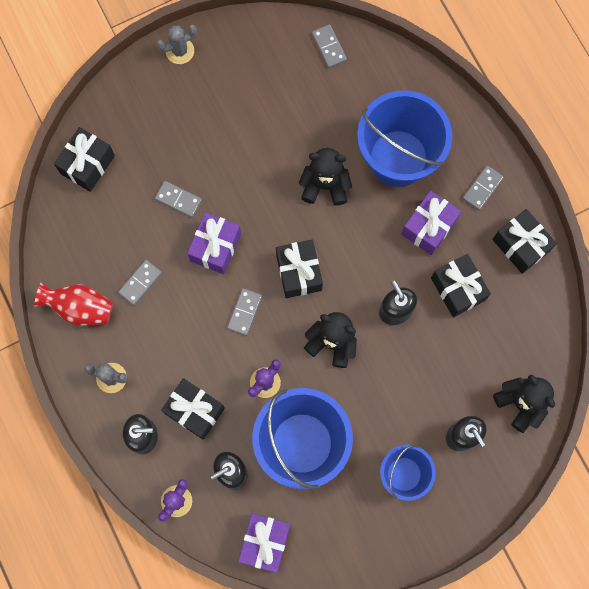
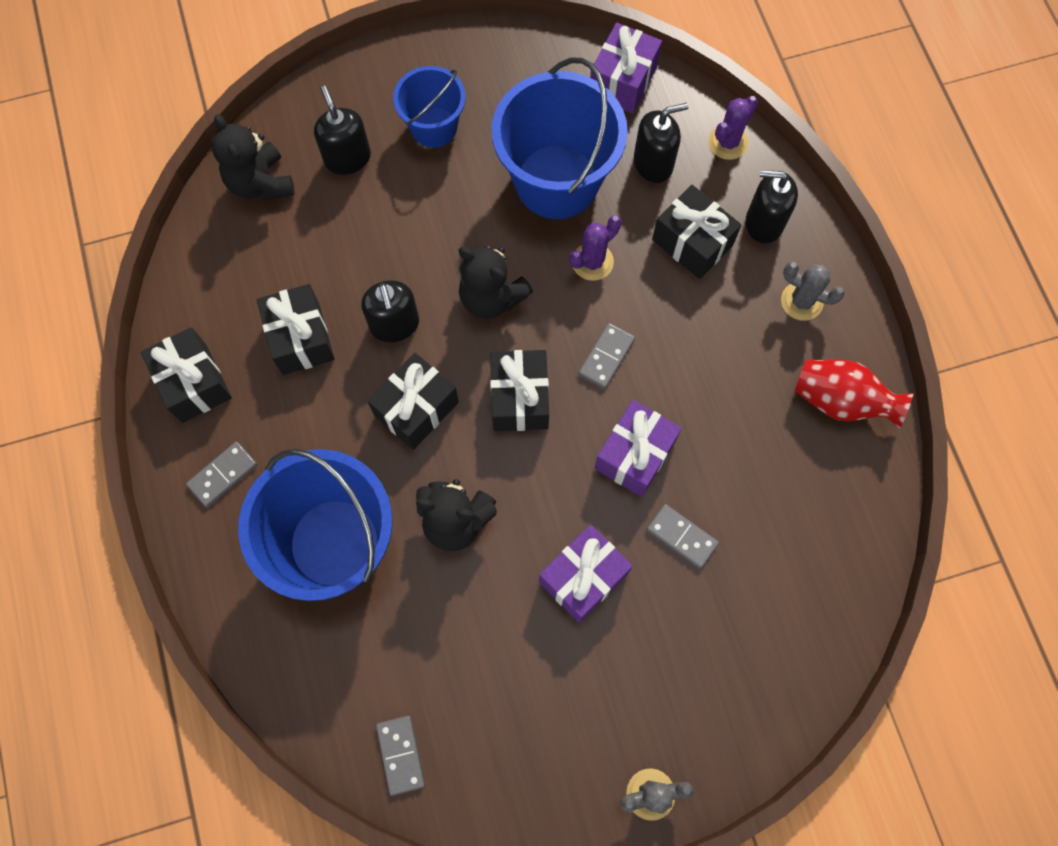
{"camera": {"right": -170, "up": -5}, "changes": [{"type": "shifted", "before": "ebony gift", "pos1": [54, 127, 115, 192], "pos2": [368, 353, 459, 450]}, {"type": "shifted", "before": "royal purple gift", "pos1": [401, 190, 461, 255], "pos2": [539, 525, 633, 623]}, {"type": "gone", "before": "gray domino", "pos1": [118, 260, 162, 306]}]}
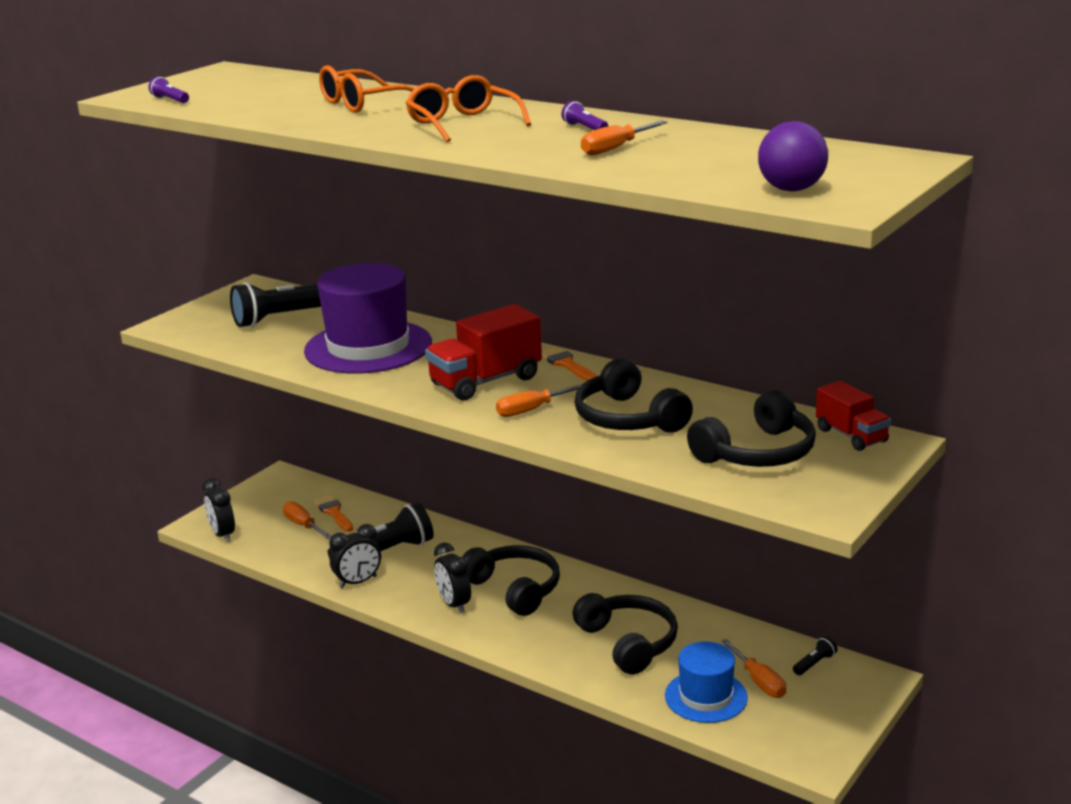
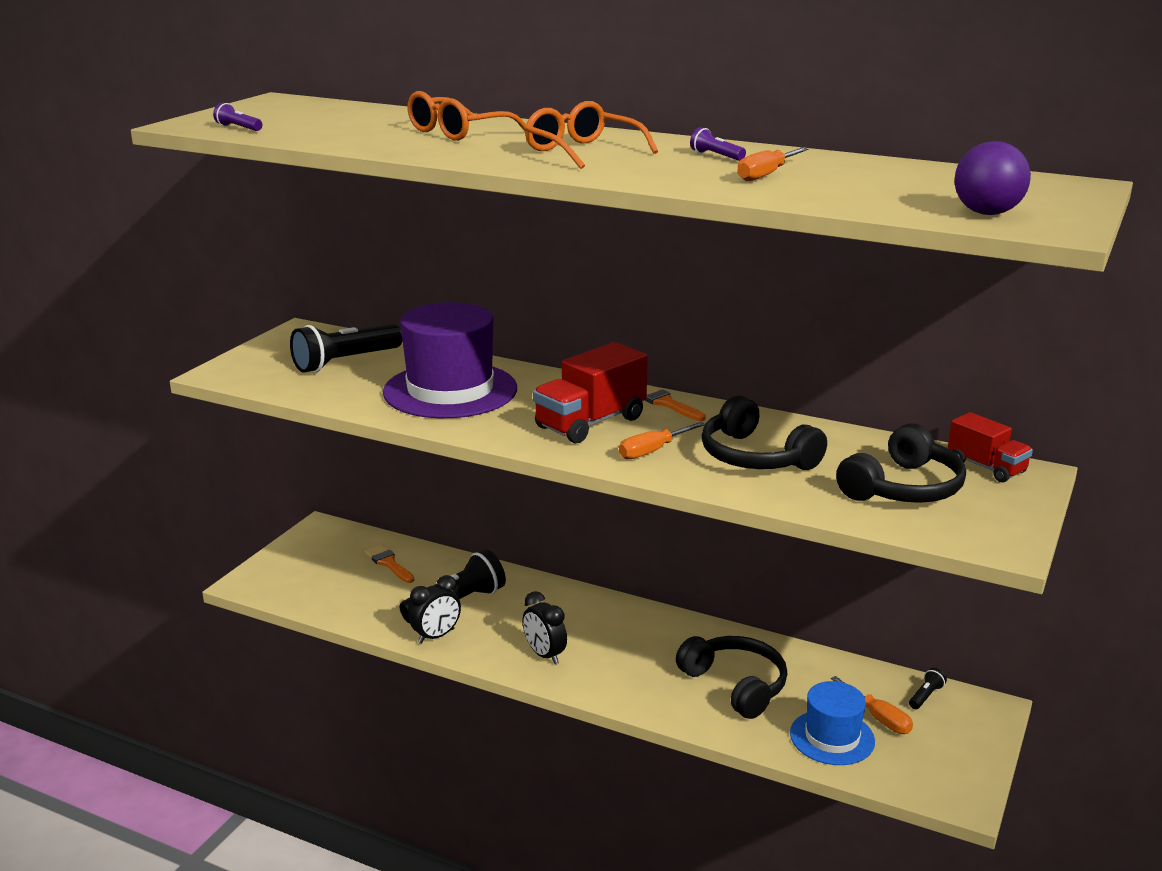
{"camera": {"right": -10, "up": 0}, "changes": [{"type": "gone", "before": "ebony alarm clock", "pos1": [203, 478, 235, 542]}, {"type": "gone", "before": "orange-coloured flat screwdriver", "pos1": [283, 501, 332, 539]}, {"type": "gone", "before": "ebony over-ear headphones", "pos1": [462, 545, 560, 616]}]}
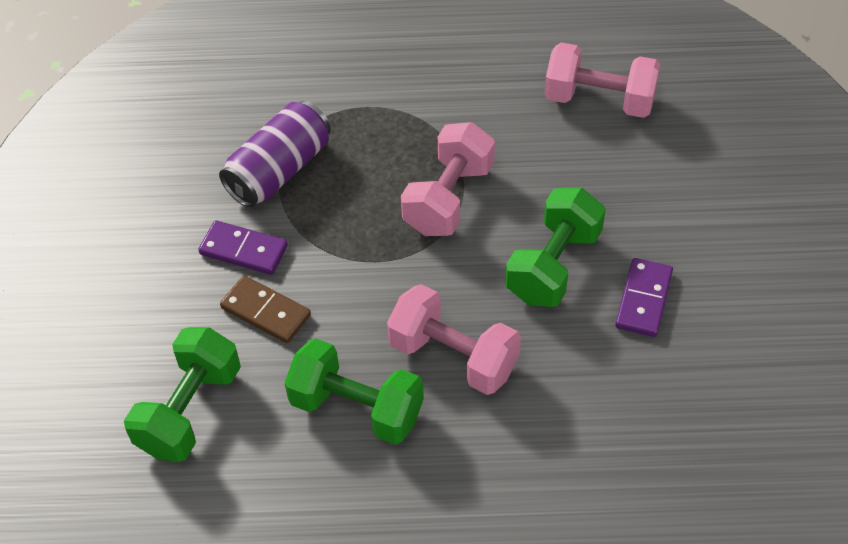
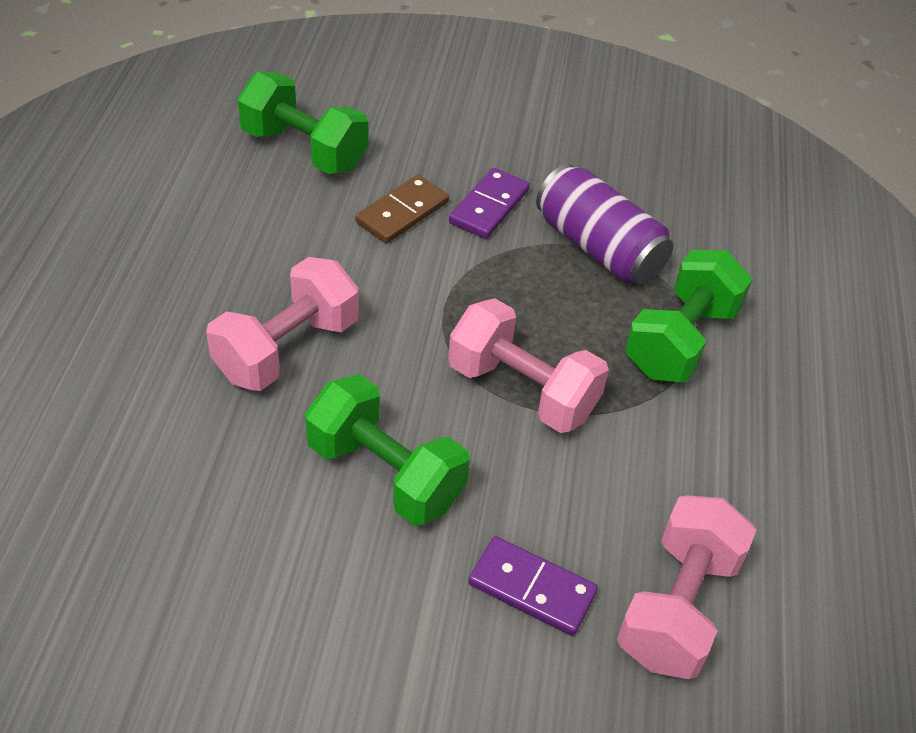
{"camera": {"right": 95, "up": -5}, "changes": [{"type": "shifted", "before": "royal purple domino", "pos1": [615, 258, 673, 337], "pos2": [468, 536, 598, 636]}, {"type": "shifted", "before": "green dumbbell", "pos1": [285, 338, 424, 445], "pos2": [625, 250, 753, 382]}]}
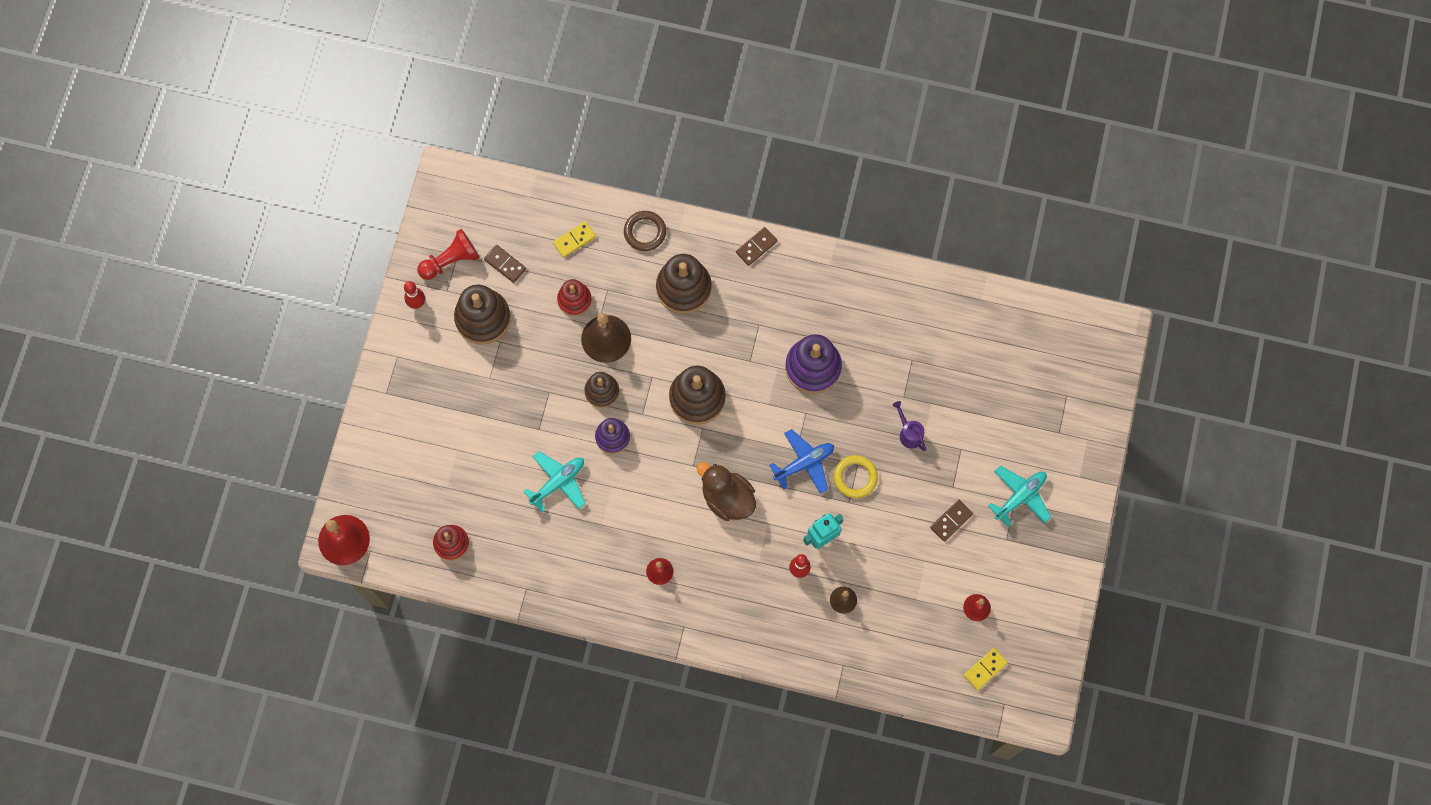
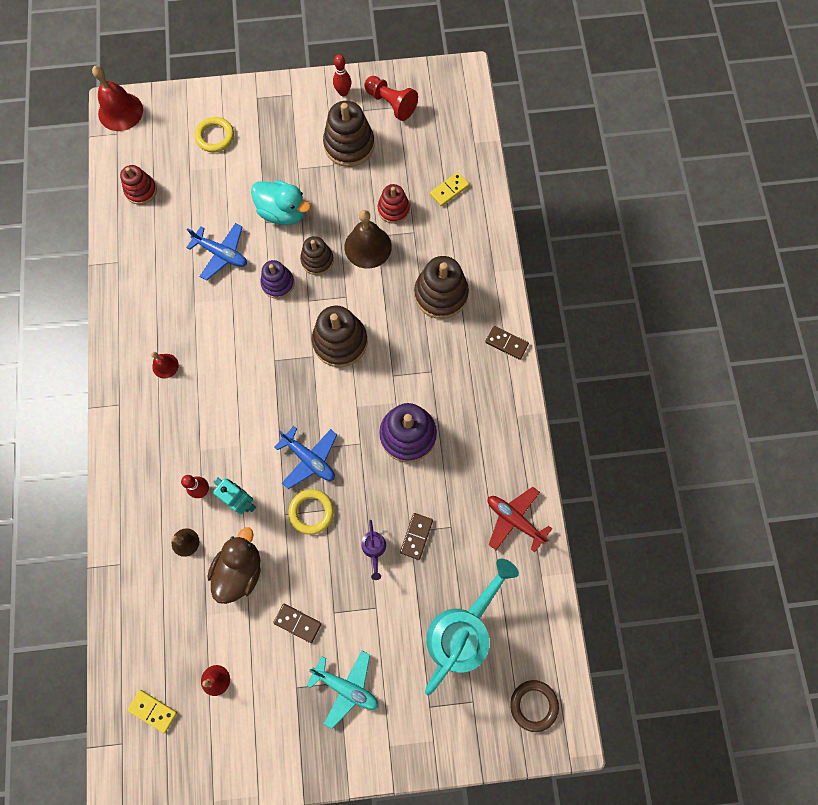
{"camera": {"right": 70, "up": 0}, "changes": [{"type": "repainted", "before": "teal toy plane", "after": "cobalt toy plane", "pos1": [523, 451, 586, 512], "pos2": [186, 223, 247, 281]}, {"type": "new", "after": "golden hoop", "pos2": [195, 117, 234, 152]}, {"type": "shifted", "before": "dark brown duck", "pos1": [696, 462, 756, 521], "pos2": [208, 527, 261, 604]}, {"type": "new", "after": "teal duck", "pos2": [251, 180, 311, 225]}, {"type": "rotated", "before": "royal purple watering can", "pos1": [893, 401, 926, 451], "pos2": [361, 520, 386, 580], "turn": 135}, {"type": "shifted", "before": "dark brown domino", "pos1": [484, 245, 526, 283], "pos2": [400, 513, 433, 560]}, {"type": "new", "after": "teal watering can", "pos2": [425, 559, 519, 695]}, {"type": "rotated", "before": "golden domino", "pos1": [553, 221, 596, 258], "pos2": [430, 172, 469, 206], "turn": -75}, {"type": "new", "after": "crimson toy plane", "pos2": [488, 487, 552, 552]}, {"type": "shifted", "before": "dark brown hoop", "pos1": [624, 211, 666, 251], "pos2": [510, 680, 559, 732]}]}
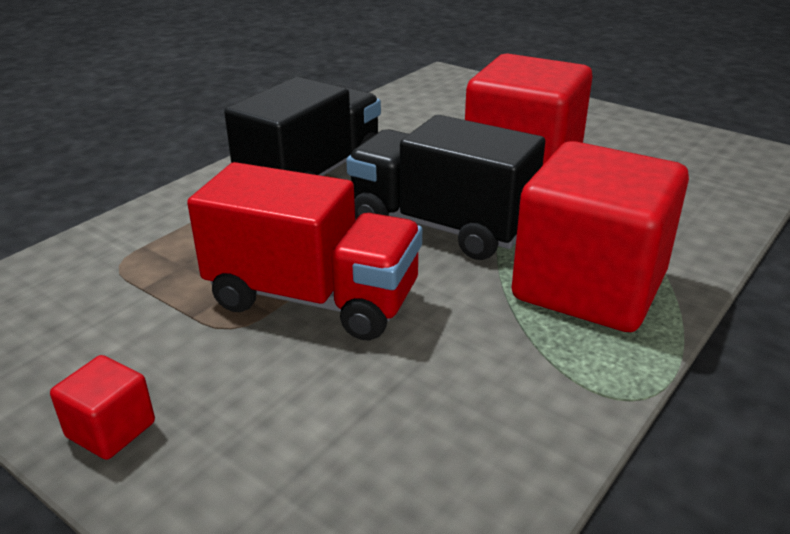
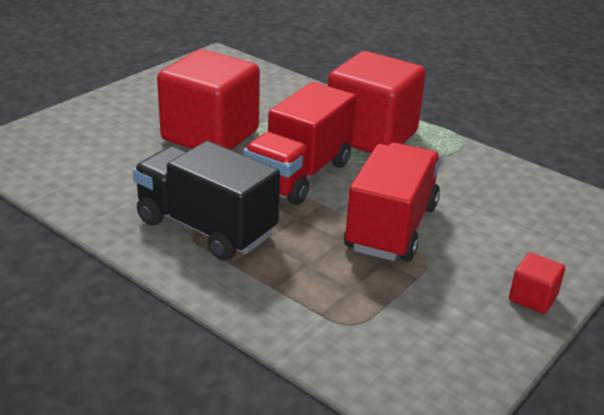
{"camera": {"right": -90, "up": 0}, "changes": [{"type": "repainted", "before": "ebony truck", "after": "crimson truck", "pos1": [347, 115, 545, 260], "pos2": [243, 82, 356, 205]}]}
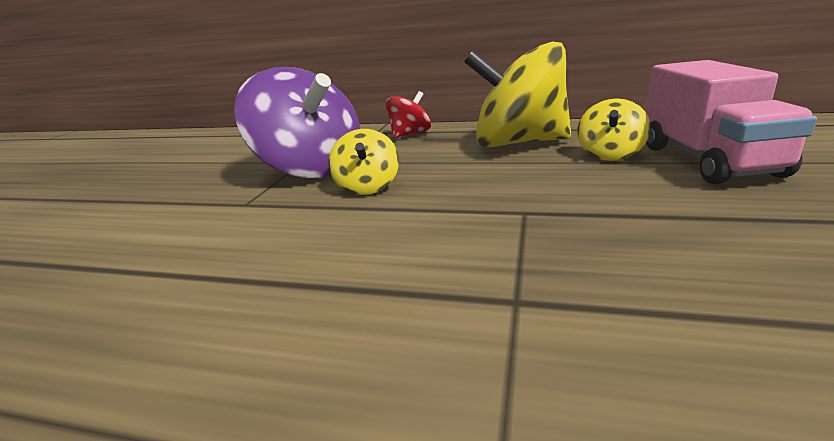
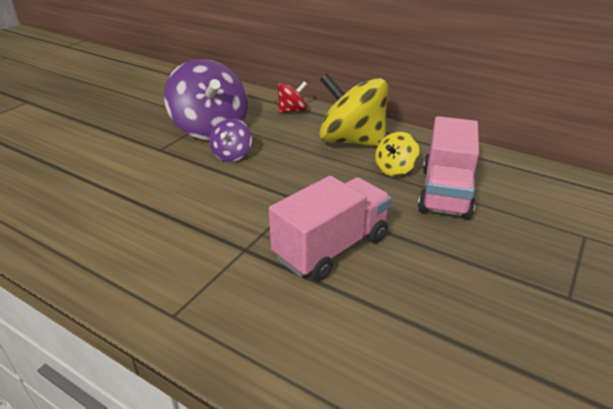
{"camera": {"right": 15, "up": 10}, "changes": [{"type": "repainted", "before": "golden spinning top", "after": "royal purple spinning top", "pos1": [328, 129, 399, 195], "pos2": [209, 118, 252, 162]}, {"type": "new", "after": "rosy truck", "pos2": [269, 176, 392, 281]}]}
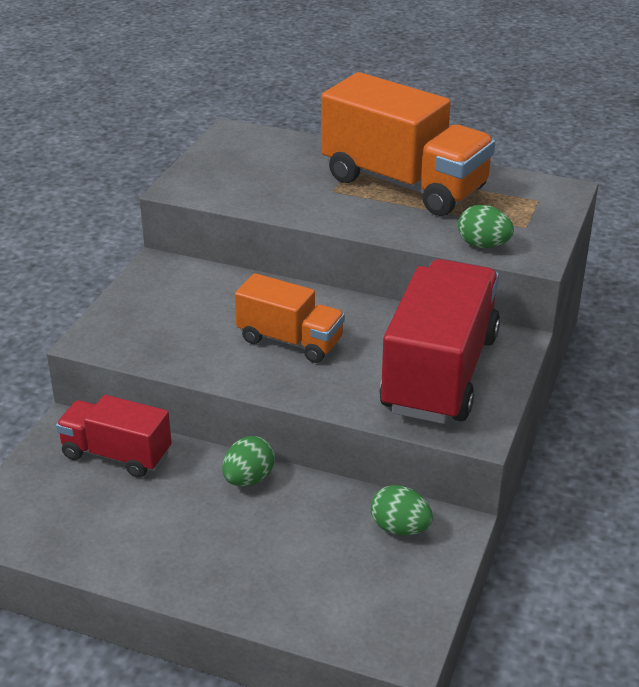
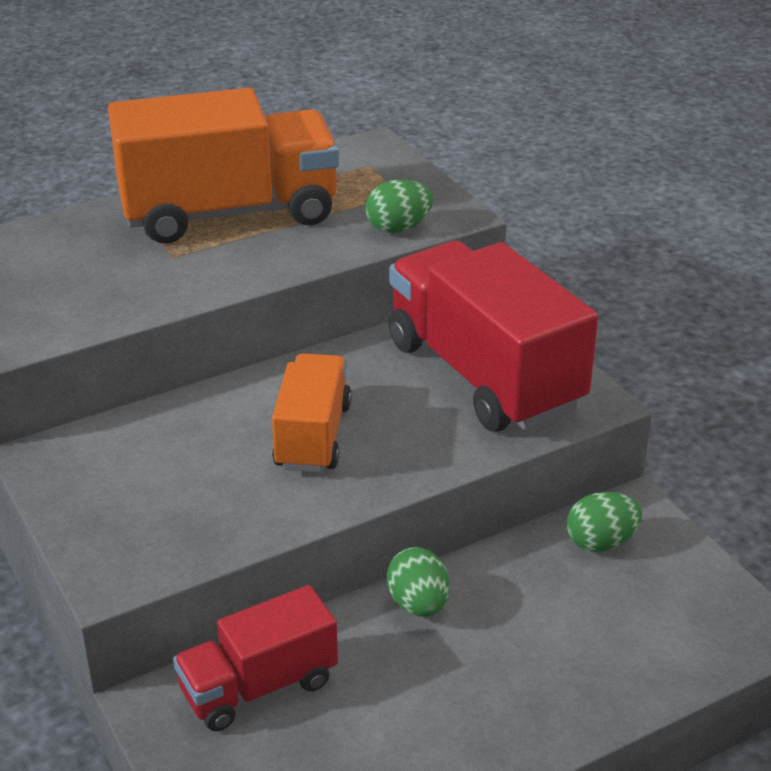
{"camera": {"right": -50, "up": 0}, "changes": [{"type": "rotated", "before": "orange-coloured truck", "pos1": [235, 273, 345, 363], "pos2": [272, 353, 352, 472], "turn": -60}]}
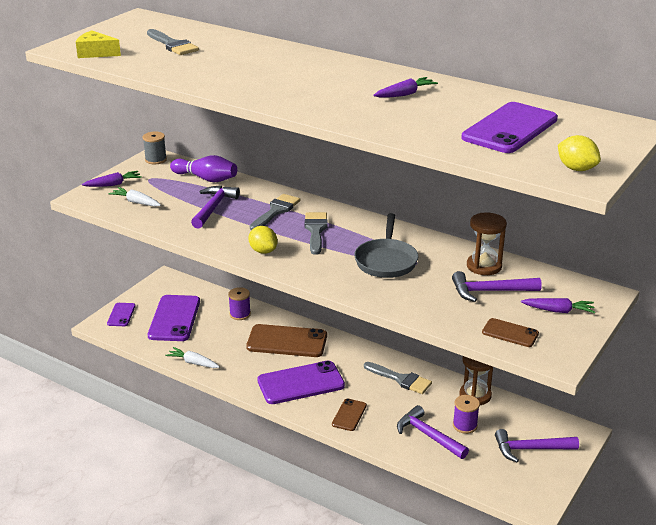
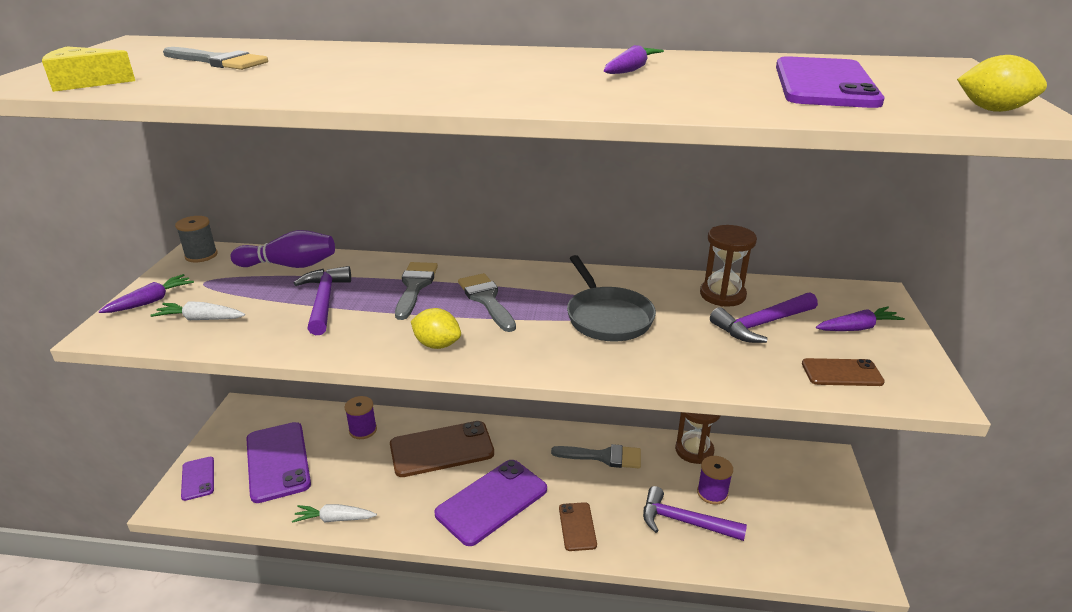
{"camera": {"right": -25, "up": 0}, "changes": [{"type": "gone", "before": "royal purple claw hammer", "pos1": [495, 429, 579, 462]}]}
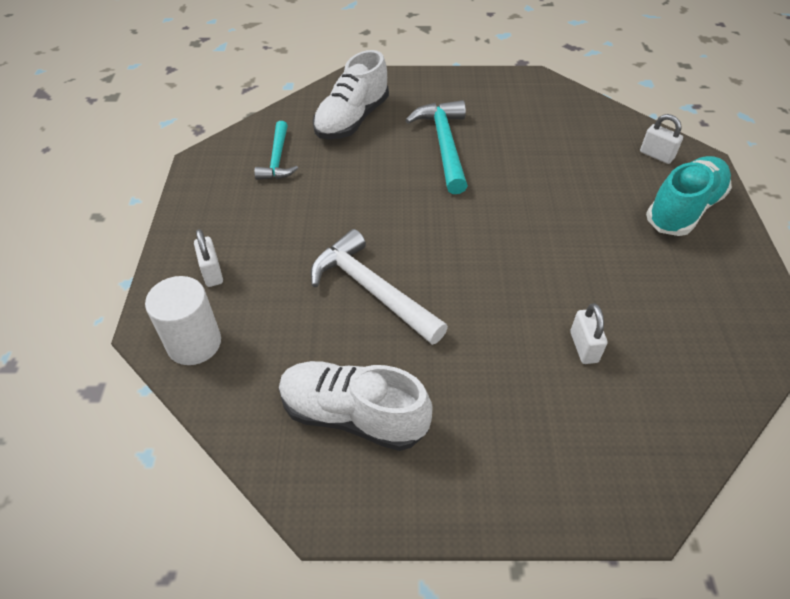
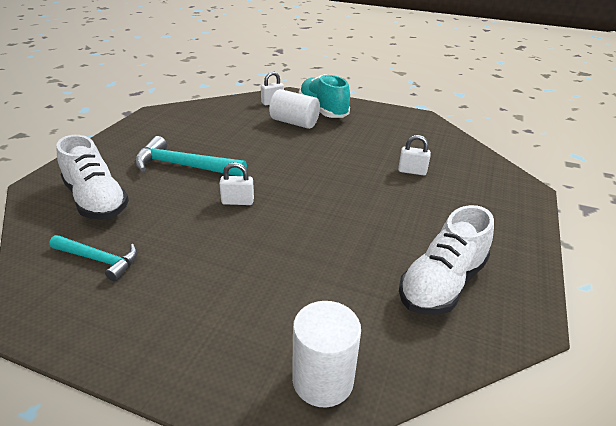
{"camera": {"right": -70, "up": -15}, "changes": [{"type": "shifted", "before": "white small lock", "pos1": [194, 229, 223, 287], "pos2": [219, 162, 254, 205]}, {"type": "new", "after": "white solid cylinder", "pos2": [269, 89, 320, 129]}, {"type": "gone", "before": "white claw hammer", "pos1": [310, 229, 448, 345]}]}
